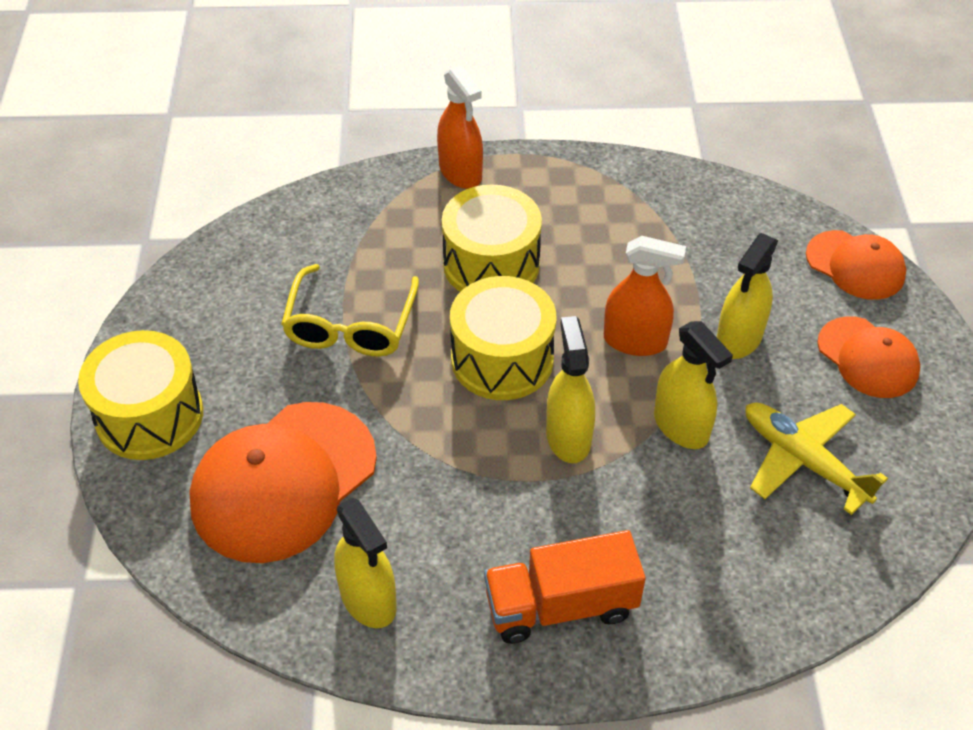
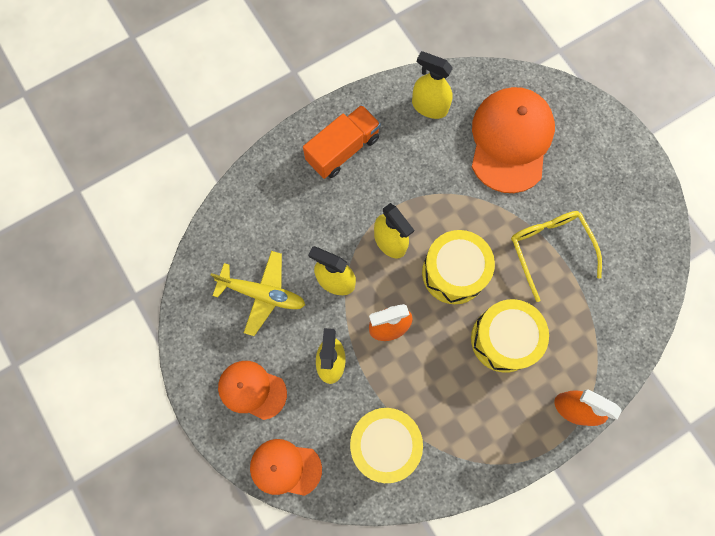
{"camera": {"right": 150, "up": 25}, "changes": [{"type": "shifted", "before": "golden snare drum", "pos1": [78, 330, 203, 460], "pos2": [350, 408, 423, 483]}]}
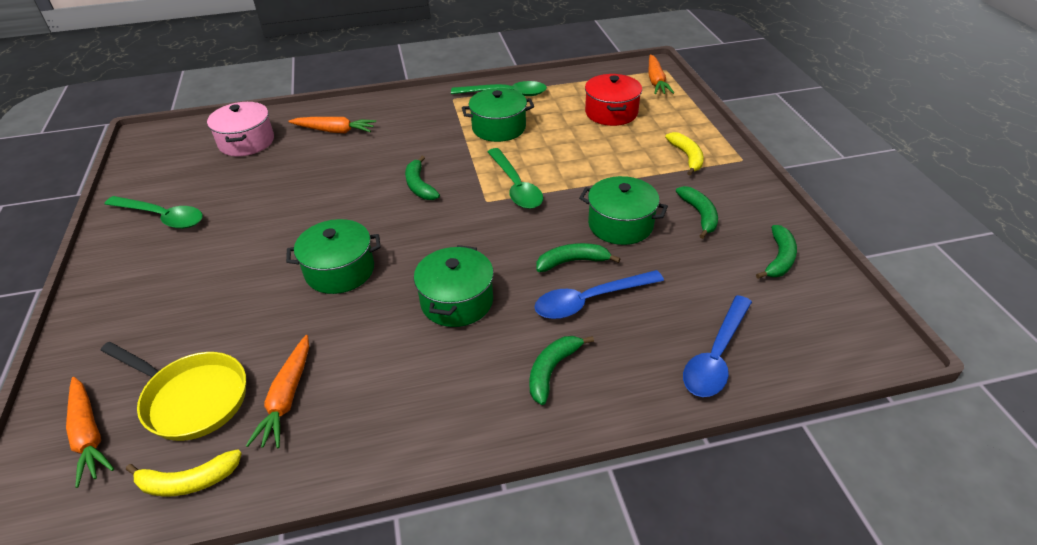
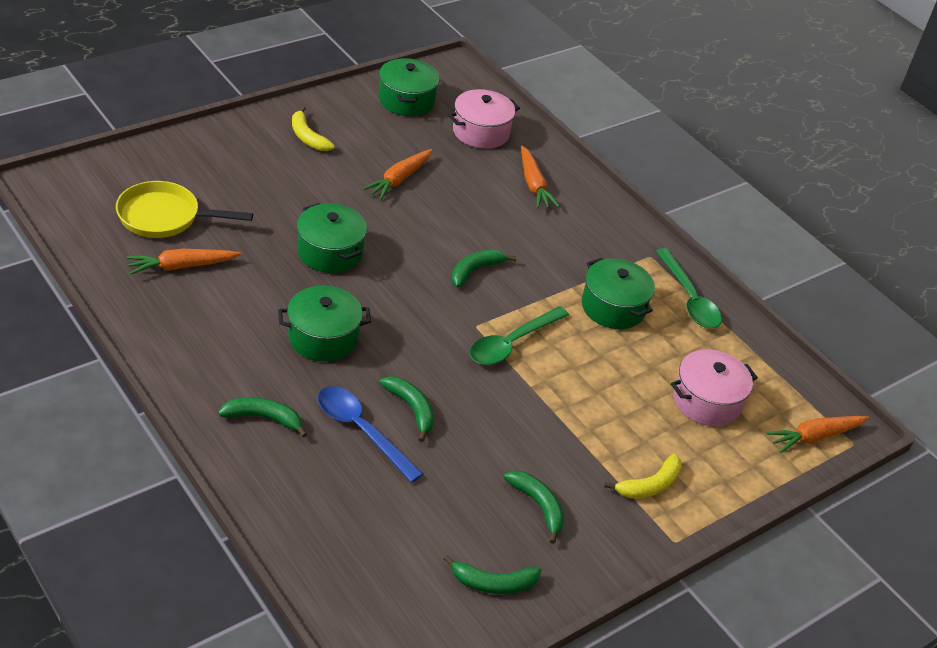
{"camera": {"right": 60, "up": 0}, "changes": [{"type": "rotated", "before": "golden skillet", "pos1": [101, 342, 246, 441], "pos2": [116, 181, 253, 238], "turn": 90}, {"type": "shifted", "before": "golden banana fruit", "pos1": [126, 449, 242, 497], "pos2": [292, 106, 335, 151]}, {"type": "shifted", "before": "orange-coloured carrot", "pos1": [66, 377, 114, 488], "pos2": [363, 149, 432, 200]}, {"type": "shifted", "before": "green stockpot", "pos1": [579, 176, 668, 245], "pos2": [379, 58, 439, 116]}, {"type": "rotated", "before": "green banana fruit", "pos1": [676, 186, 718, 239], "pos2": [504, 470, 564, 544], "turn": -90}, {"type": "repainted", "before": "crimson stockpot", "after": "rosy stockpot", "pos1": [585, 74, 642, 126], "pos2": [671, 350, 758, 426]}, {"type": "gone", "before": "green tablespoon", "pos1": [105, 196, 203, 229]}, {"type": "gone", "before": "cobalt tablespoon", "pos1": [683, 295, 752, 397]}]}
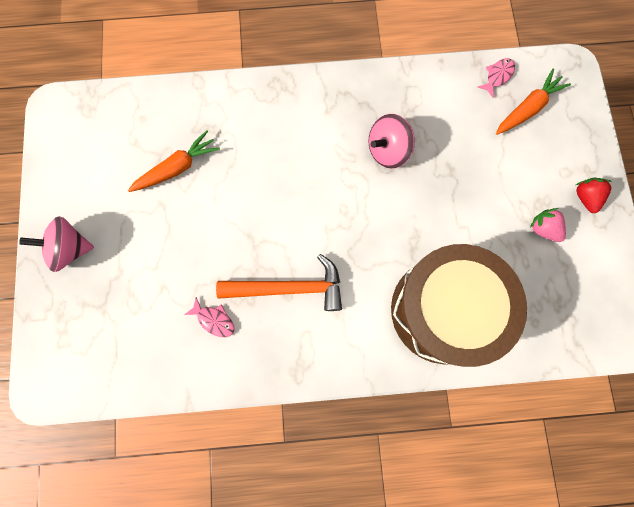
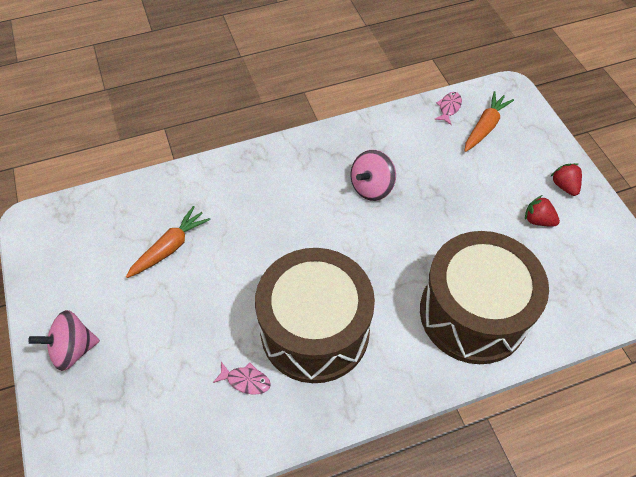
{"camera": {"right": -15, "up": -20}, "changes": [{"type": "swapped", "before": "orange-coloured claw hammer", "after": "dark brown snare drum", "pos1": [216, 254, 342, 311], "pos2": [255, 248, 375, 383]}, {"type": "repainted", "before": "rosy strawberry", "after": "crimson strawberry", "pos1": [530, 208, 566, 242], "pos2": [525, 195, 560, 227]}]}
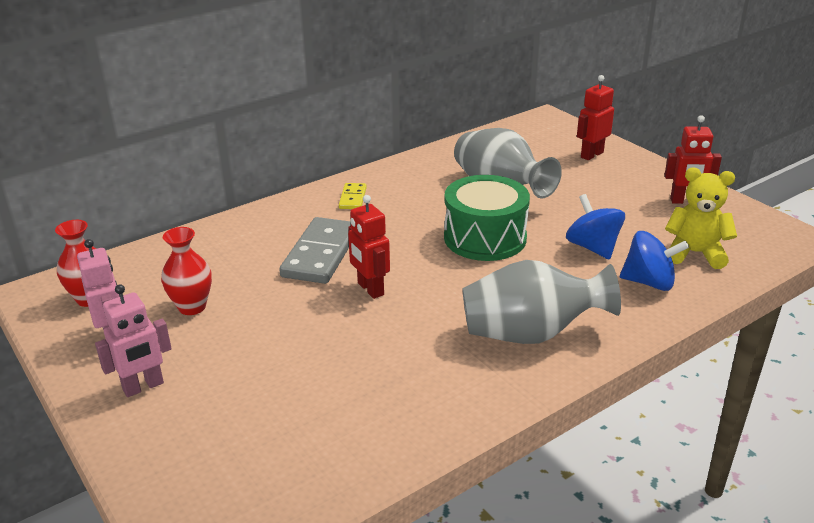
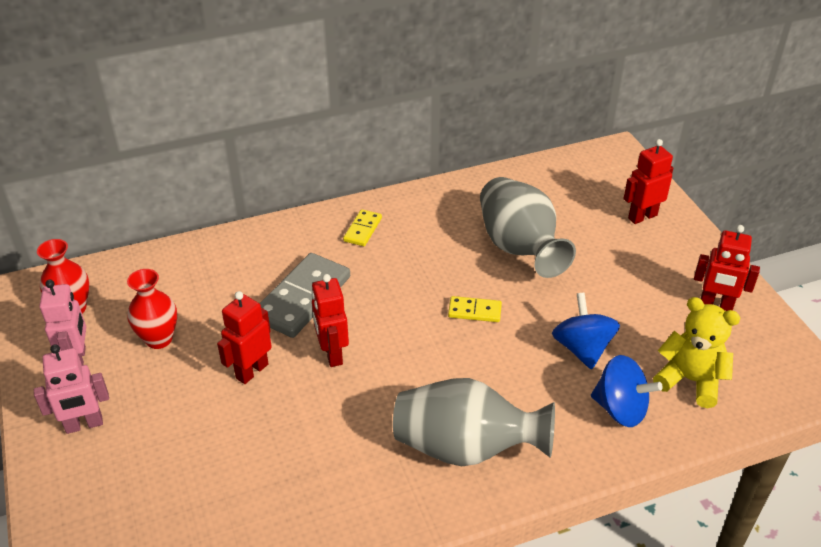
{"camera": {"right": 15, "up": 10}, "changes": [{"type": "new", "after": "crimson robot", "pos2": [217, 291, 272, 384]}, {"type": "swapped", "before": "green snare drum", "after": "golden domino", "pos1": [444, 175, 530, 261], "pos2": [448, 296, 502, 322]}]}
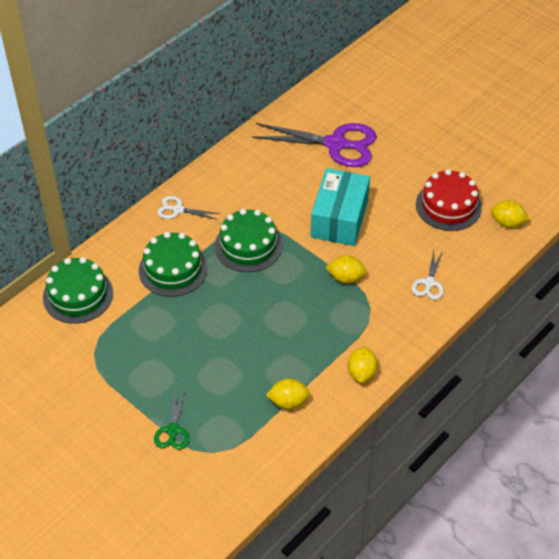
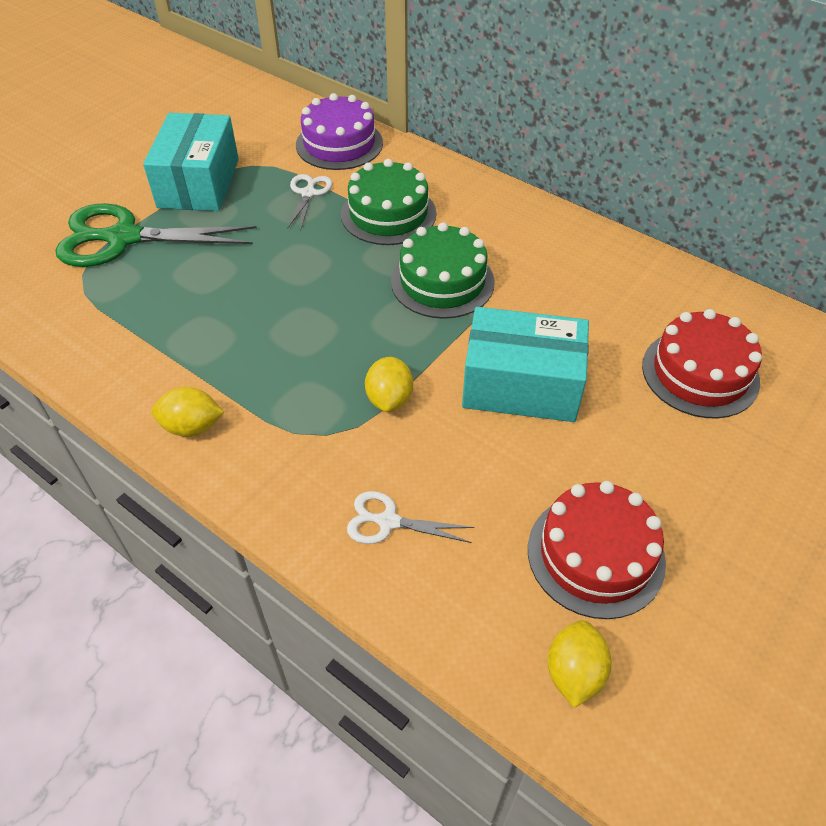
{"camera": {"right": 85, "up": 0}, "changes": [{"type": "scaled", "before": "green pair of scissors", "pos1": [154, 390, 189, 450], "pos2": [55, 203, 257, 267], "scale": 2.07}, {"type": "new", "after": "teal parcel", "pos2": [143, 113, 239, 211]}, {"type": "shifted", "before": "white pair of scissors", "pos1": [157, 196, 220, 220], "pos2": [287, 174, 333, 231]}, {"type": "repainted", "before": "green gateau", "after": "royal purple gateau", "pos1": [43, 257, 113, 324], "pos2": [296, 93, 383, 170]}, {"type": "swapped", "before": "royal purple pair of scissors", "after": "crimson gateau", "pos1": [252, 123, 376, 167], "pos2": [642, 309, 762, 419]}, {"type": "gone", "before": "golden lemon", "pos1": [266, 379, 310, 409]}]}
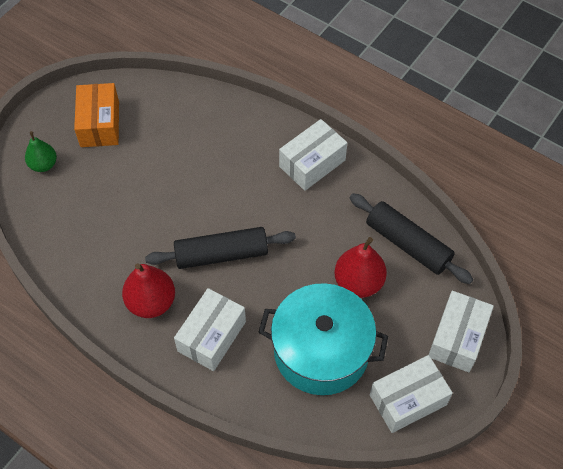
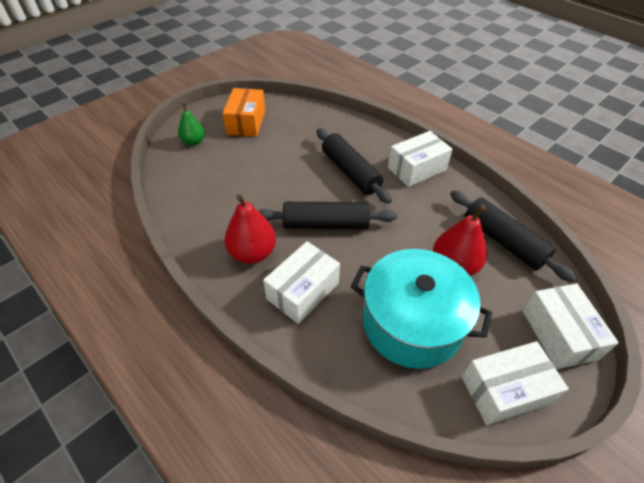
{"camera": {"right": 10, "up": -10}, "changes": [{"type": "new", "after": "ebony dough roller", "pos2": [317, 128, 392, 204]}, {"type": "rotated", "before": "white parcel", "pos1": [429, 291, 494, 372], "pos2": [522, 283, 619, 369], "turn": -45}]}
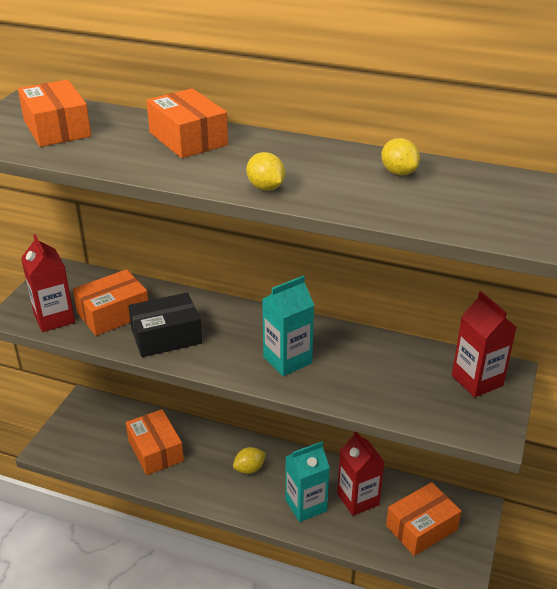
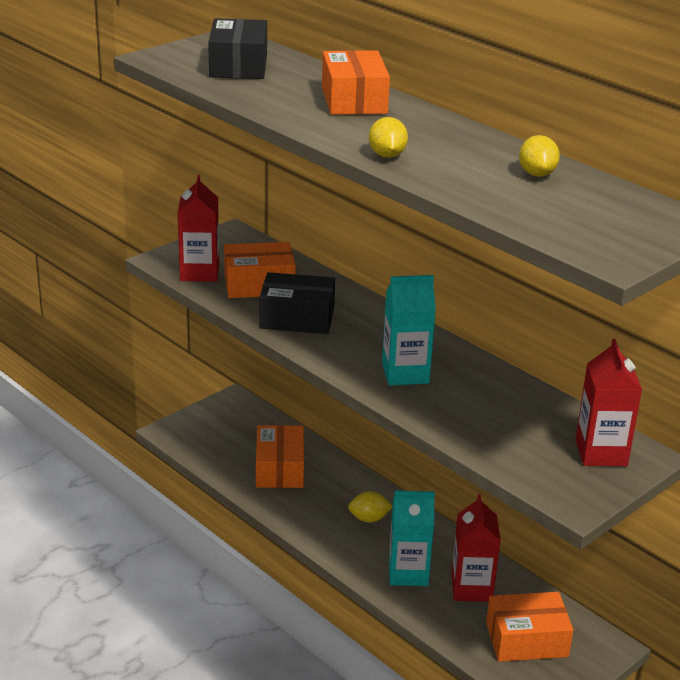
{"camera": {"right": 25, "up": -5}, "changes": [{"type": "repainted", "before": "orange-coloured parcel", "after": "ebony parcel", "pos1": [18, 80, 91, 147], "pos2": [208, 18, 267, 79]}]}
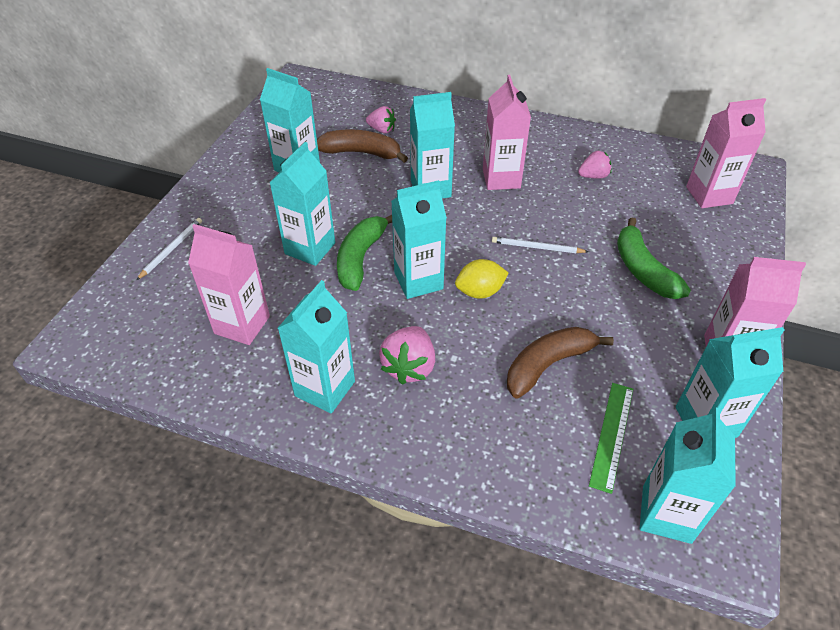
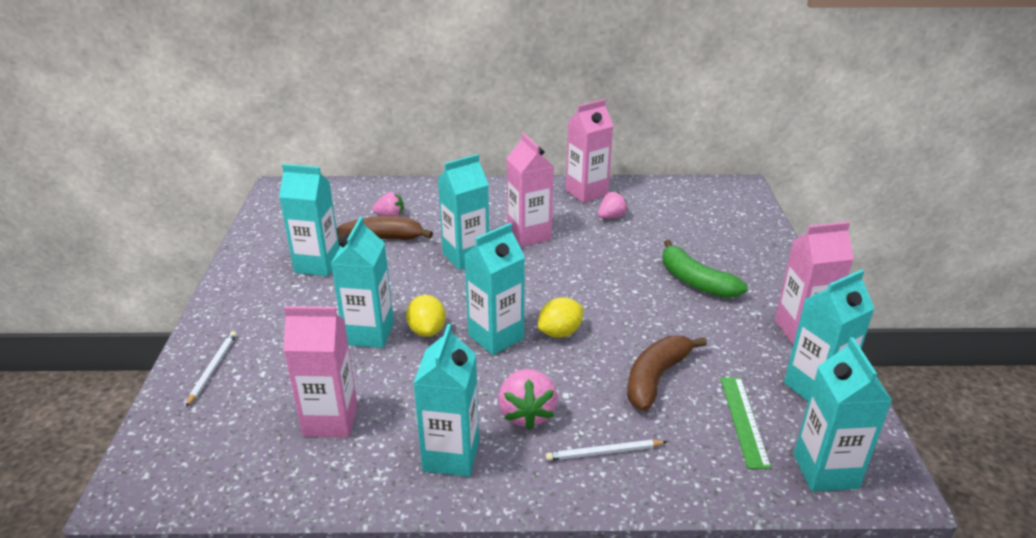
{"camera": {"right": -20, "up": -15}, "changes": [{"type": "swapped", "before": "green banana fruit", "after": "golden lemon", "pos1": [337, 215, 392, 291], "pos2": [406, 295, 446, 337]}, {"type": "shifted", "before": "white wooden pencil", "pos1": [492, 237, 588, 253], "pos2": [546, 440, 667, 461]}, {"type": "shifted", "before": "rosy carton", "pos1": [686, 98, 766, 208], "pos2": [566, 99, 613, 203]}]}
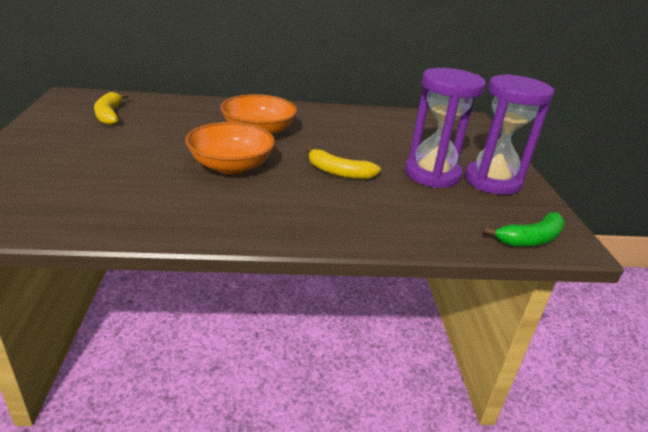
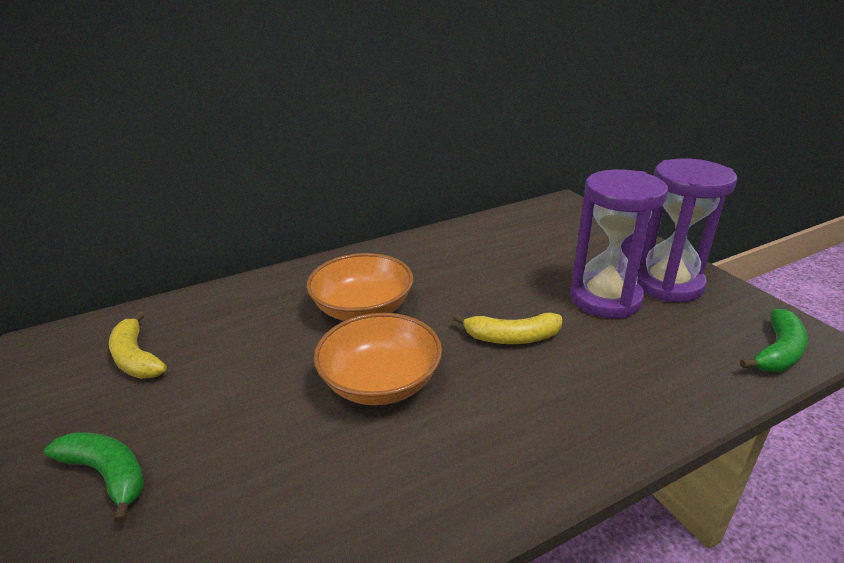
{"camera": {"right": -20, "up": 0}, "changes": [{"type": "new", "after": "green banana fruit", "pos2": [44, 432, 145, 524]}]}
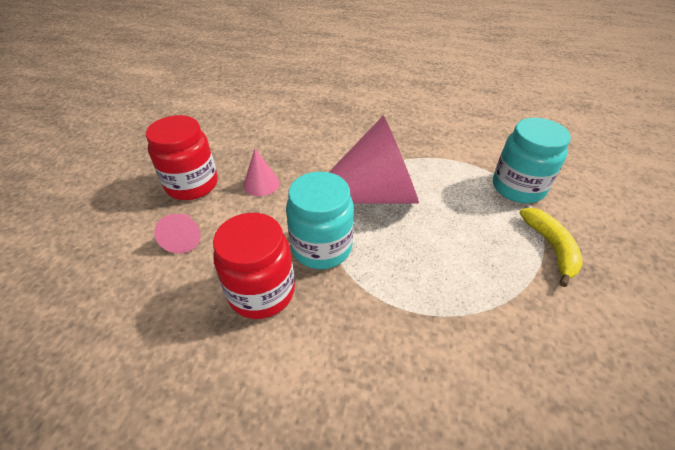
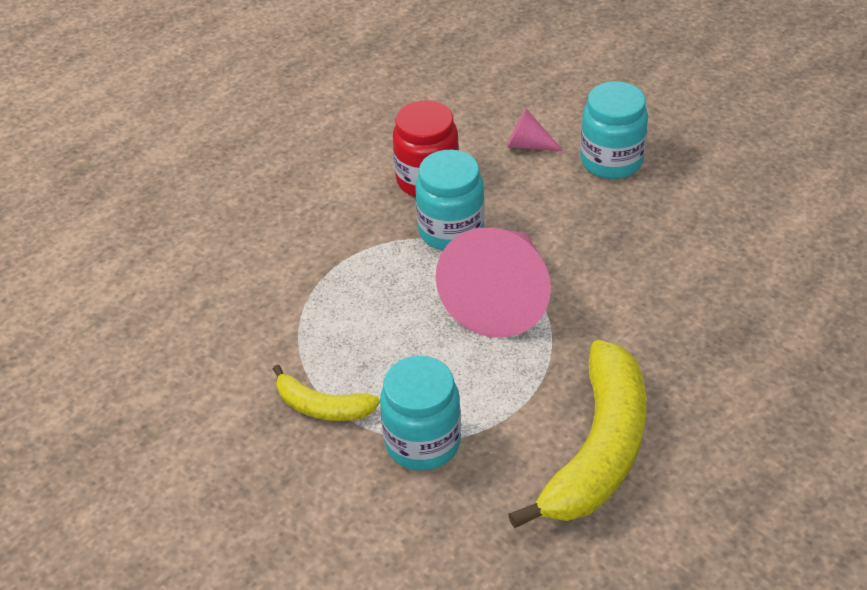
{"camera": {"right": 120, "up": 0}, "changes": [{"type": "new", "after": "golden banana fruit", "pos2": [508, 340, 646, 528]}, {"type": "repainted", "before": "crimson preserve jar", "after": "teal preserve jar", "pos1": [146, 115, 218, 200], "pos2": [580, 81, 648, 179]}, {"type": "gone", "before": "rosy cone", "pos1": [243, 149, 280, 196]}]}
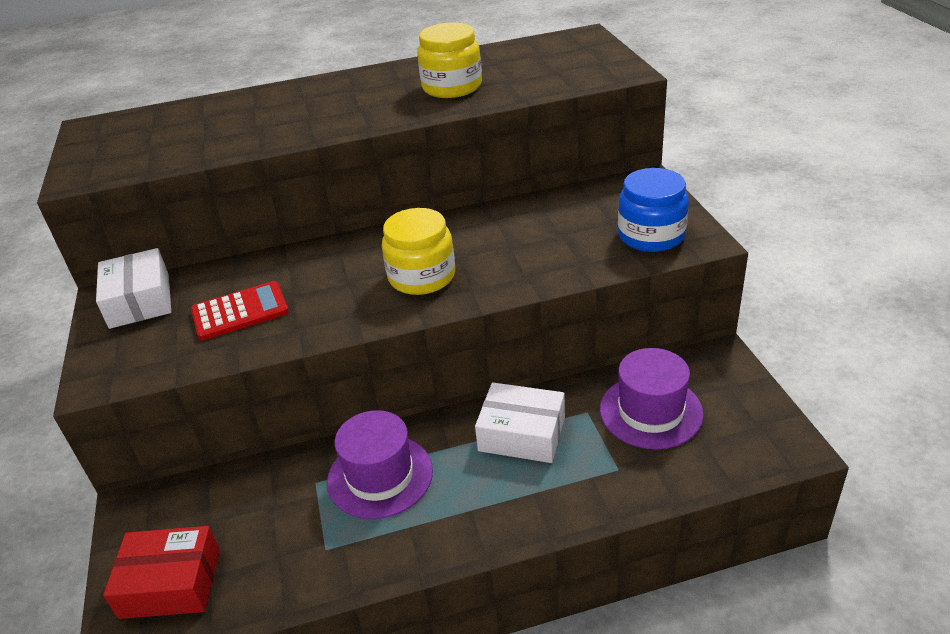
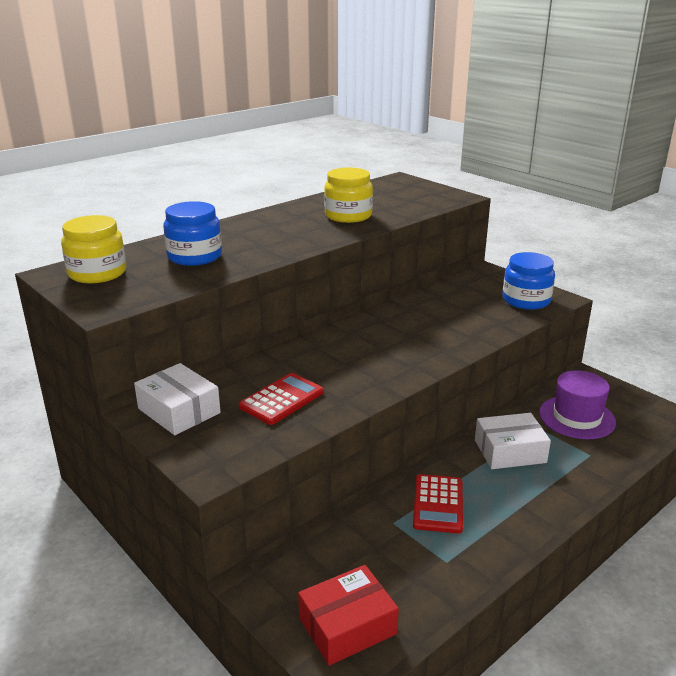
{"camera": {"right": -30, "up": -10}, "changes": [{"type": "shifted", "before": "golden preserve jar", "pos1": [382, 208, 455, 295], "pos2": [61, 215, 126, 283]}, {"type": "new", "after": "cobalt preserve jar", "pos2": [163, 201, 222, 266]}, {"type": "swapped", "before": "royal purple top hat", "after": "crimson pocket calculator", "pos1": [327, 410, 433, 519], "pos2": [413, 474, 463, 534]}]}
